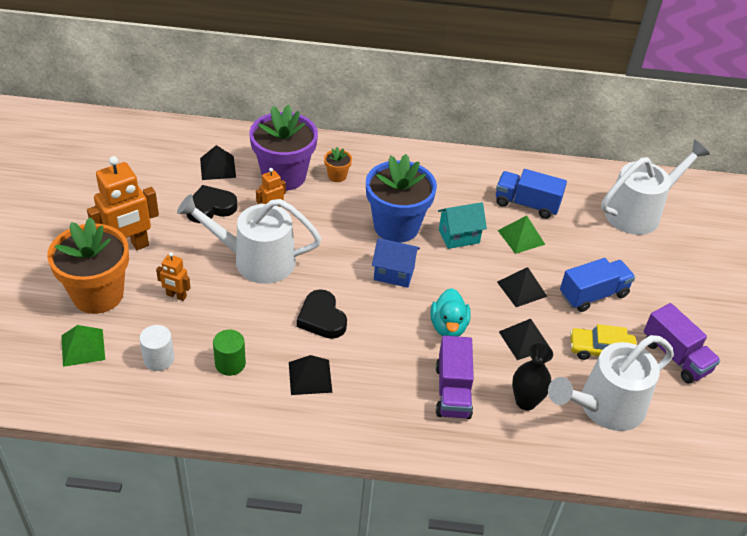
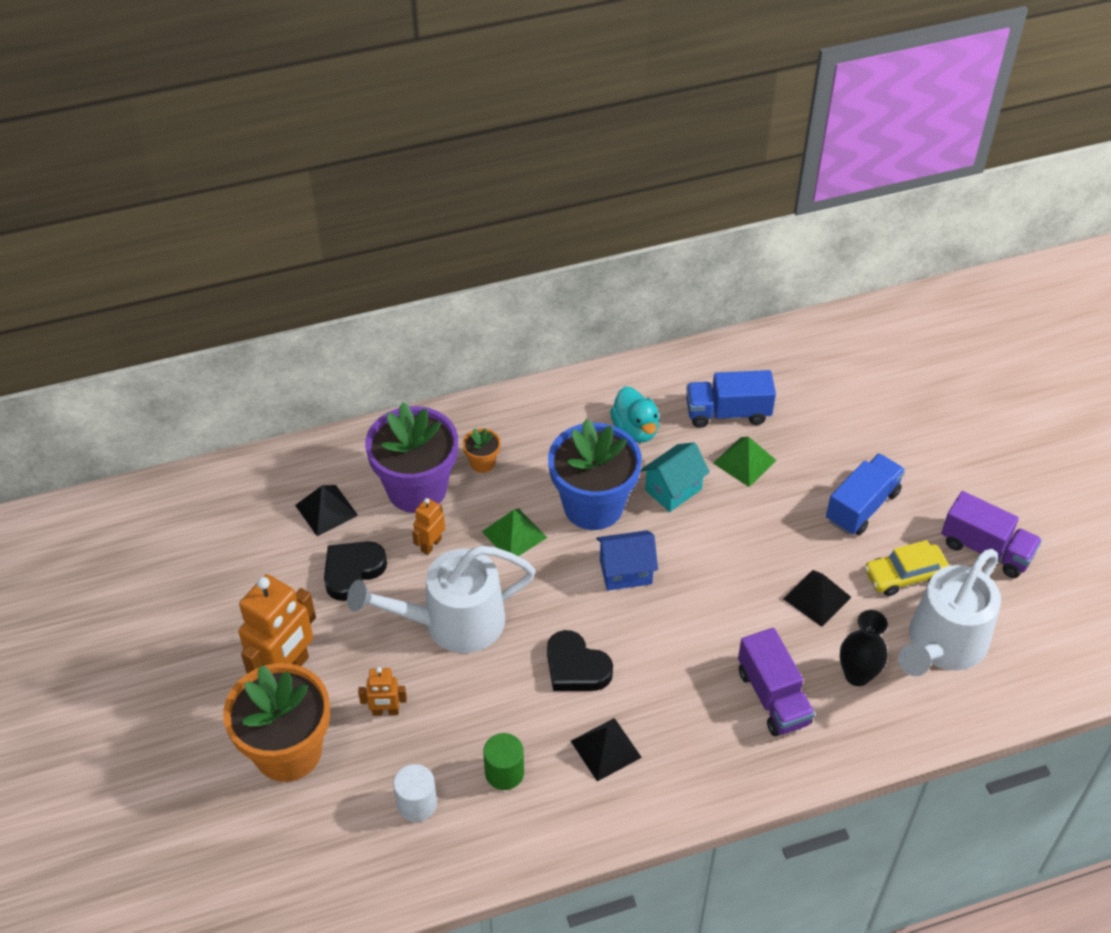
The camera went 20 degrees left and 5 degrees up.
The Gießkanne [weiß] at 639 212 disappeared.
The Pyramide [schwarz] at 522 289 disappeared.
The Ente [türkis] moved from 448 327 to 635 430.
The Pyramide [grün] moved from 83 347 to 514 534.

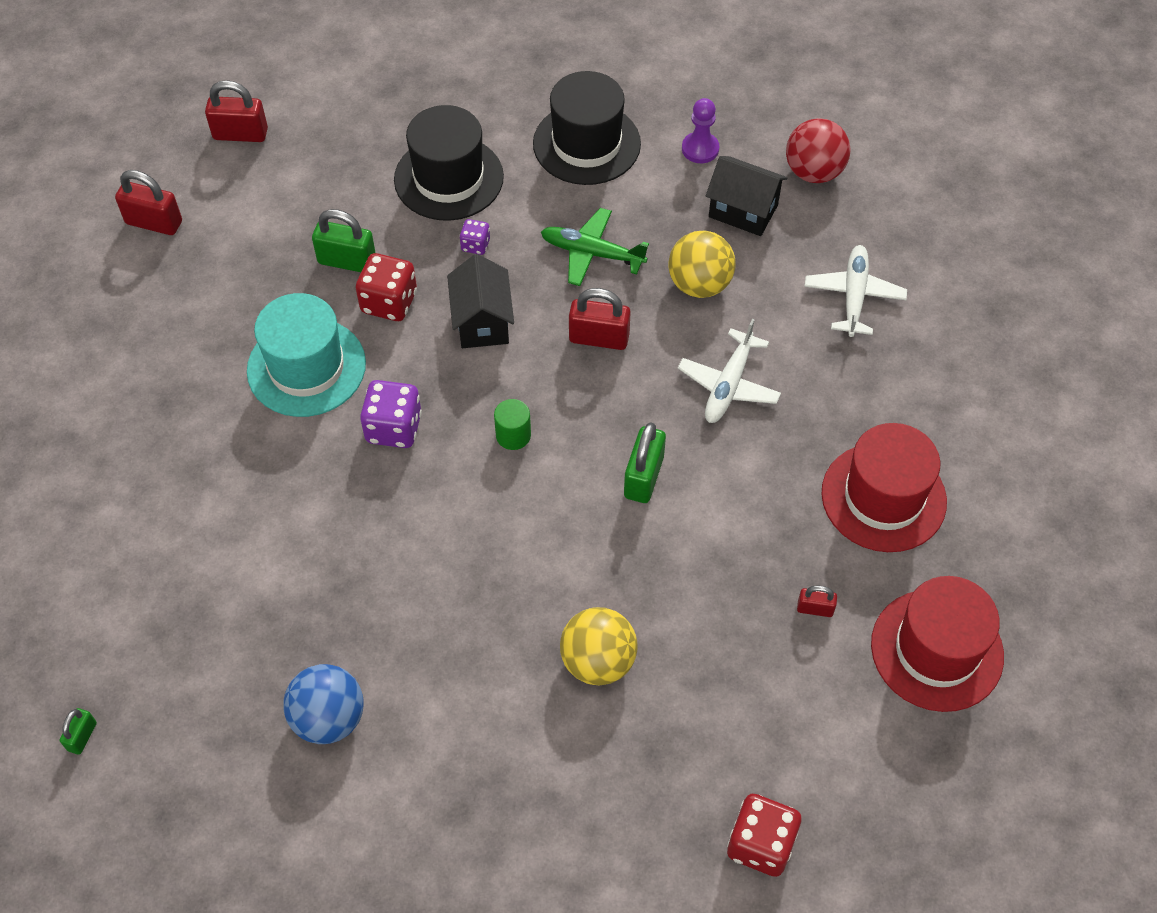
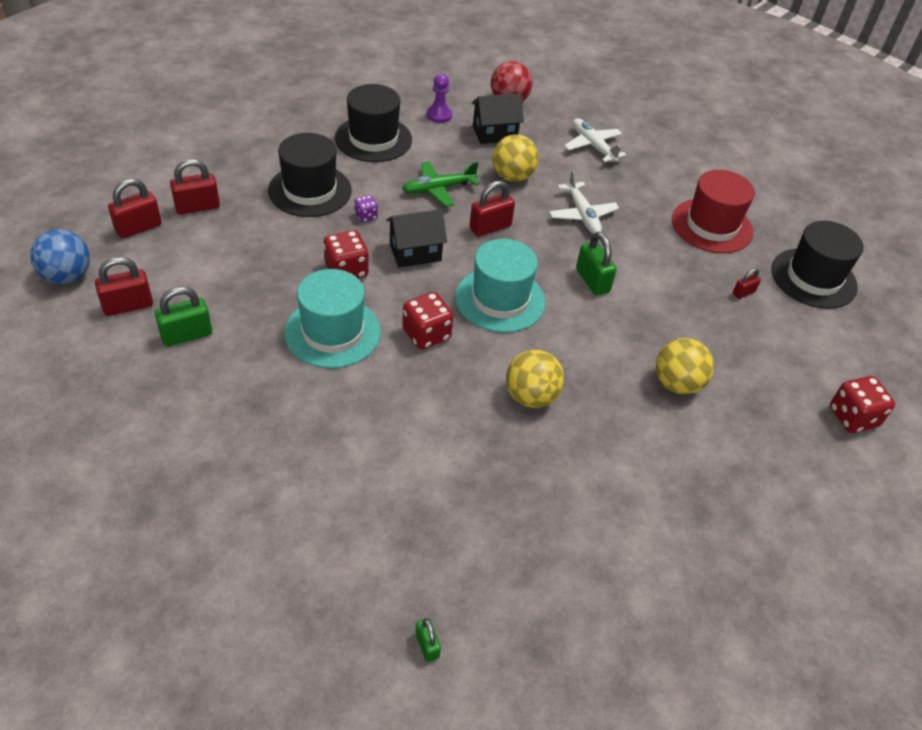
The camera went 45 degrees left and 10 degrees down.
The Vorhängeschloss [grün] moved from 347 261 to 187 335.
The Haus [schwarz] at 482 322 turned 60 degrees counterclockwise.
The Spielwürfel [lila] at 394 428 became the Spielwürfel [rot] at 426 334.
The Vollzylinder [grün] at 513 435 was replaced by the Hut [türkis] at 500 299.
The Hut [rot] at 937 650 became the Hut [schwarz] at 813 278.
The Ball [blau] moved from 329 718 to 67 276.
The Vorhängeschloss [rot] at 197 207 appeared.
The Ball [gelb] at 531 396 appeared.

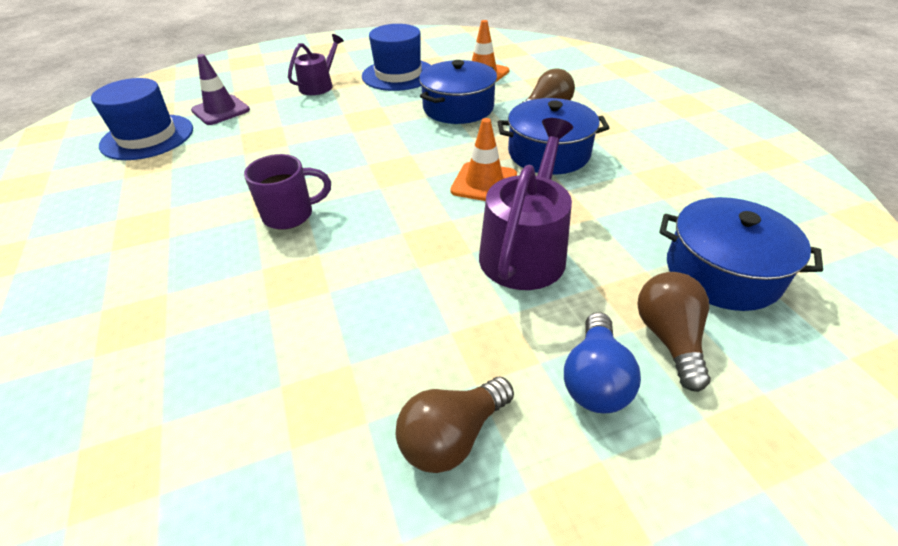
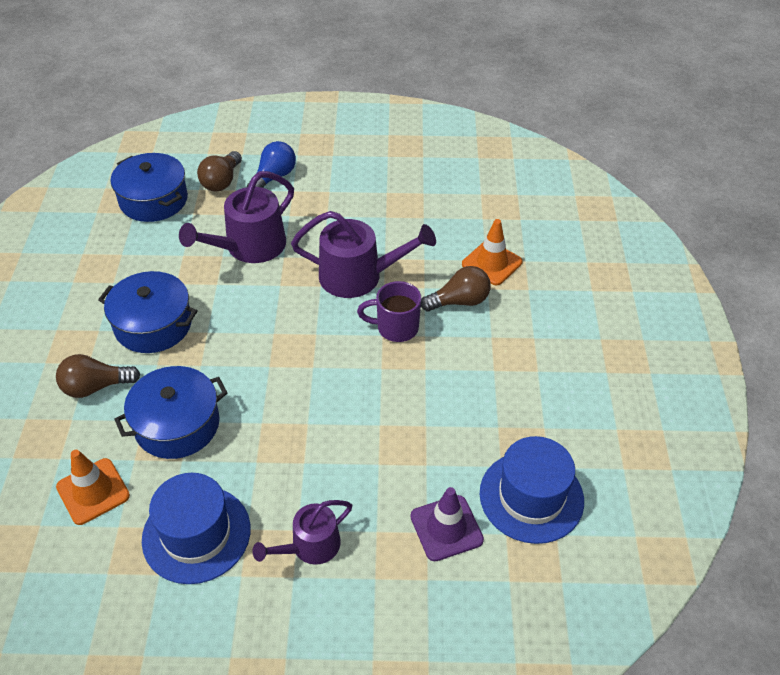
The camera went 160 degrees left and 5 degrees up.
The Leitkegel [orange] moved from 484 183 to 492 263.
The Glühbirne [braun] moved from 452 436 to 459 301.
The Gießkanne [lila] at 358 276 appeared.

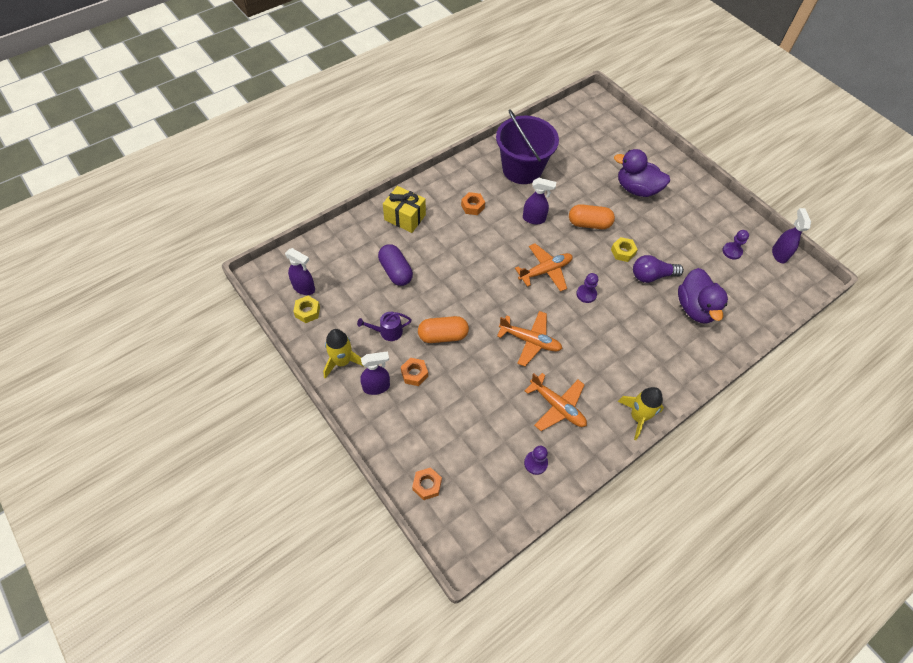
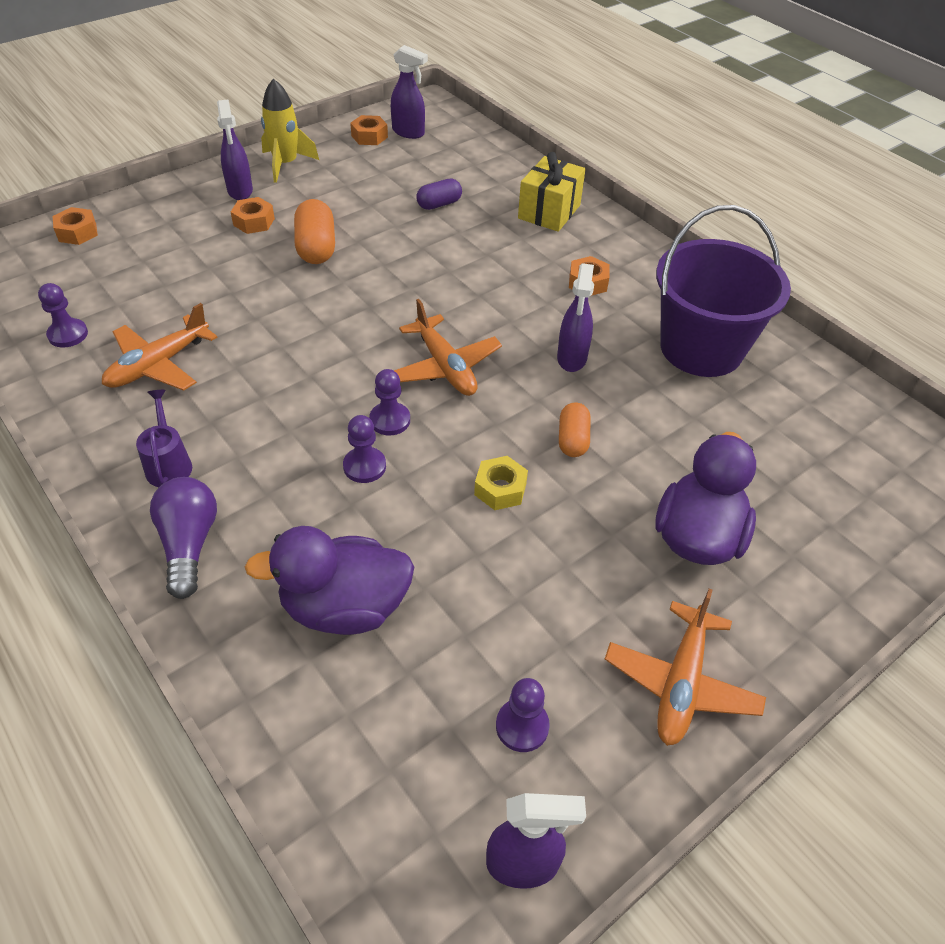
The camera went 90 degrees right and 10 degrees down.
The Kapsel [orange] at 589 224 changed to 0.65 times the size.
The Kapsel [lila] at 395 271 changed to 0.65 times the size.
The Sprühflasche [lila] at 304 288 turned 90 degrees counterclockwise.
The Glühbirne [lila] moved from 652 276 to 189 544.
The Sechskantmutter [gelb] at 307 311 became the Sechskantmutter [orange] at 369 136.
The Flugzeug [orange] moved from 530 341 to 681 683.
The Gießkanne [lila] moved from 387 332 to 168 464.
The Rakete [gelb] at 638 417 disappeared.
The Bauer [lila] at 364 466 appeared.

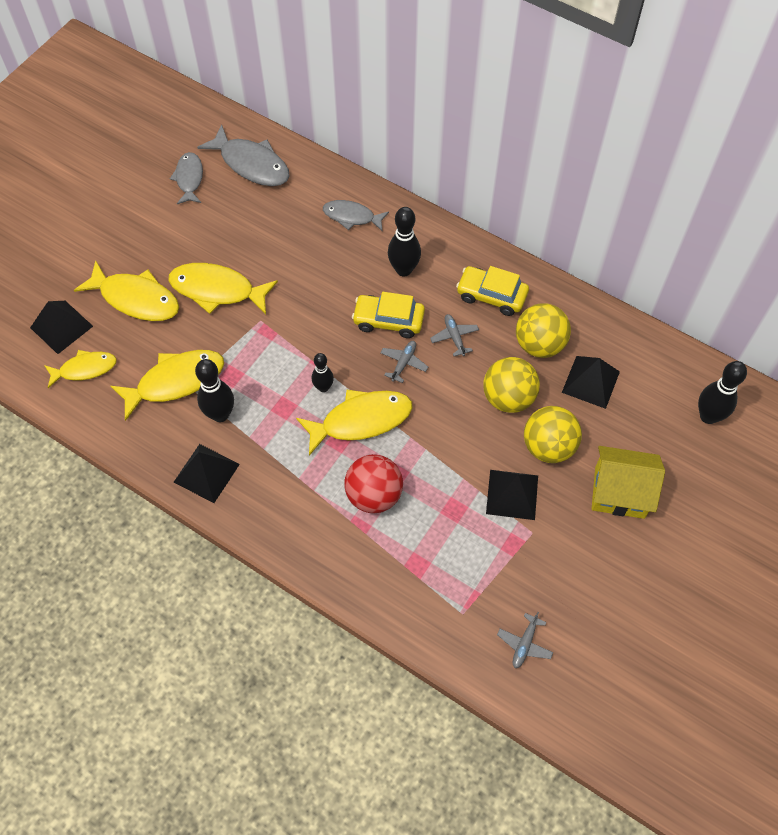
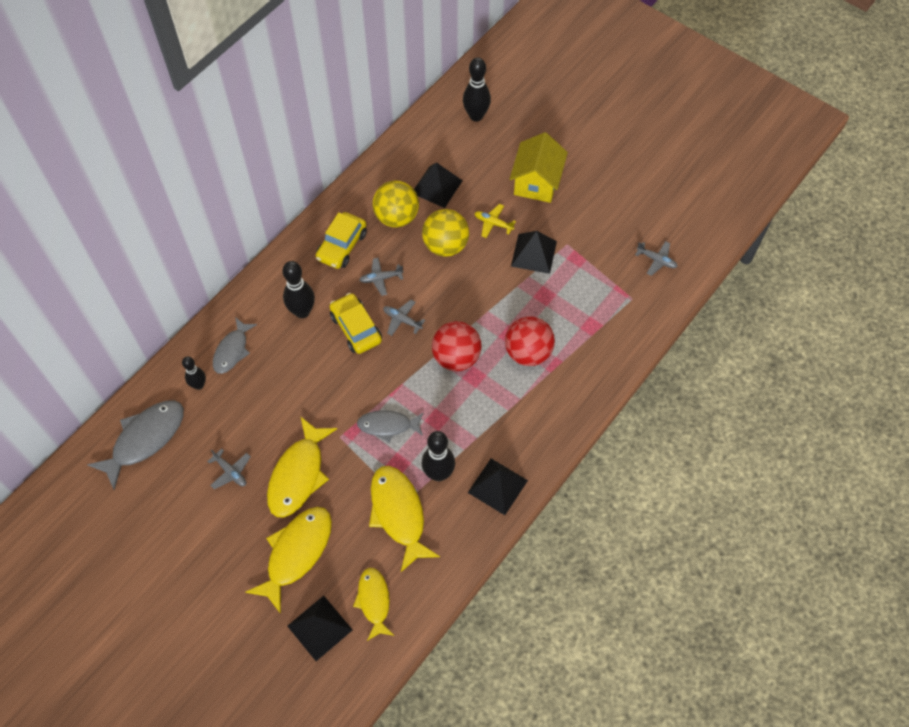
The camera went 85 degrees left and 0 degrees up.
The Fisch [grau] moved from 189 178 to 388 425.
The Auto [gelb] at 388 320 turned 135 degrees clockwise.
The Bowlingkegel [schwarz] moved from 323 387 to 199 385.
The Fisch [gelb] at 361 420 was replaced by the Ball [rot] at 456 357.
The Ball [gelb] at 548 446 was replaced by the Flugzeug [gelb] at 493 223.
The Flugzeug [grau] at 230 472 appeared.

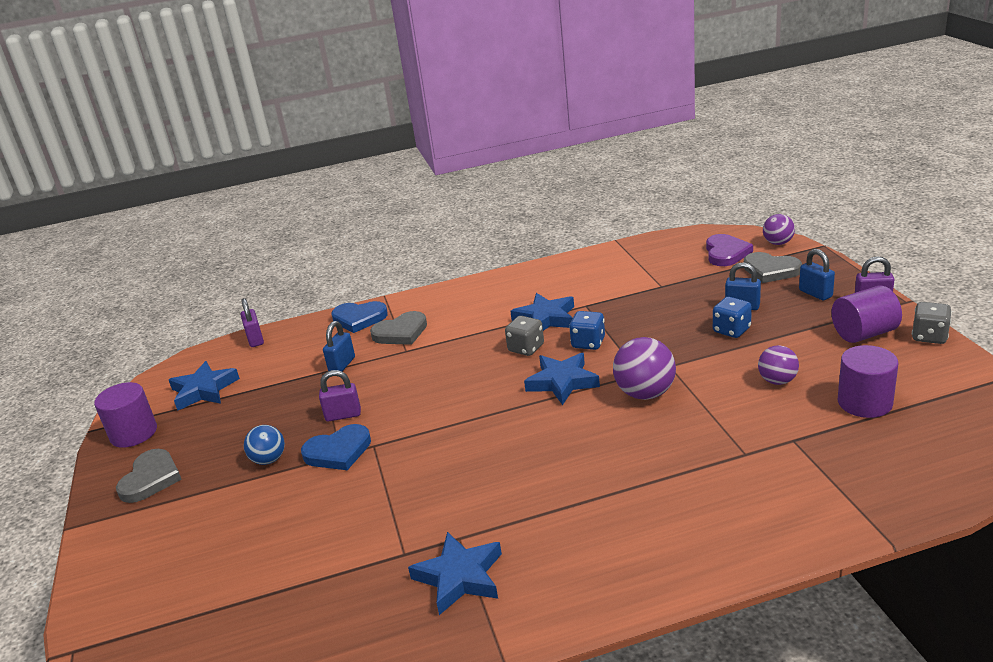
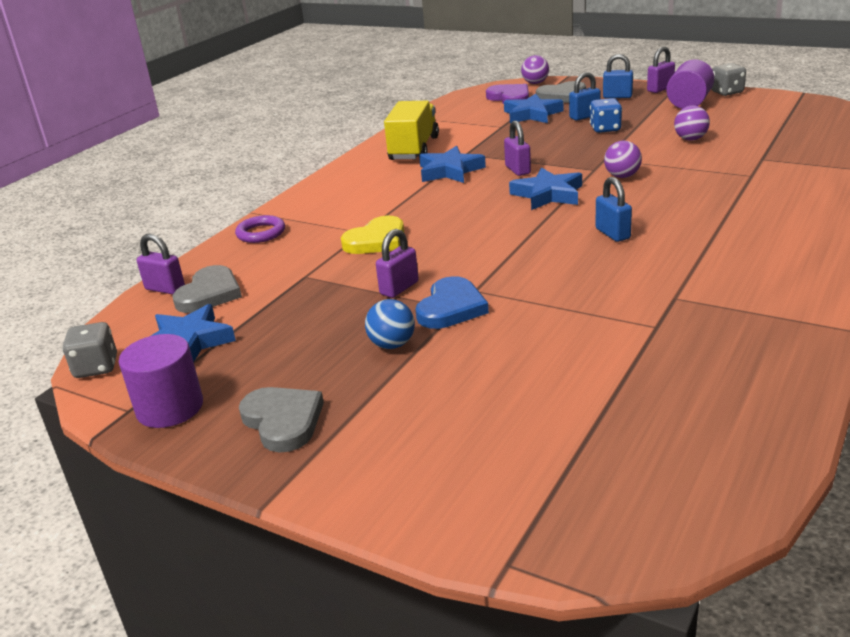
The camera went 45 degrees left and 0 degrees up.
The Herz [blau] at 359 319 was replaced by the Ring [lila] at 261 233.
The Herz [grau] moved from 401 332 to 209 293.
The Spielwürfel [blau] at 588 343 was replaced by the Vorhängeschloss [lila] at 517 170.
The Spielwürfel [grau] moved from 526 348 to 96 367.
The Vorhängeschloss [blau] moved from 342 365 to 612 234.
The Ball [lila] at 645 393 changed to 0.63 times the size.
The Vollzylinder [lila] at 864 402 disappeared.
The Stern [blau] moved from 459 577 to 532 114.
The Lastwagen [gelb] at 414 149 appeared.
The Herz [gelb] at 376 240 appeared.

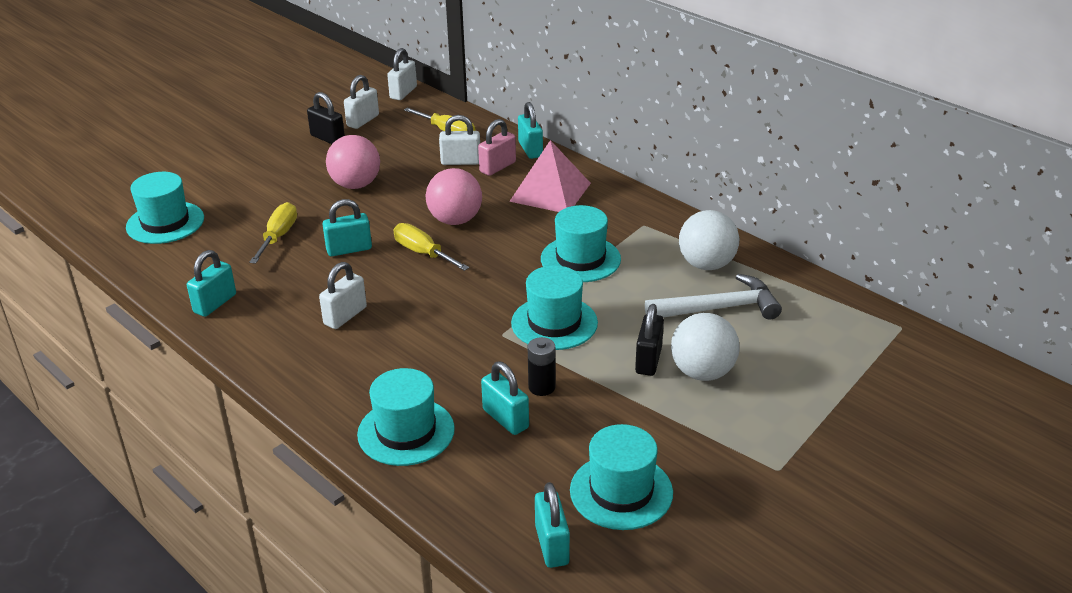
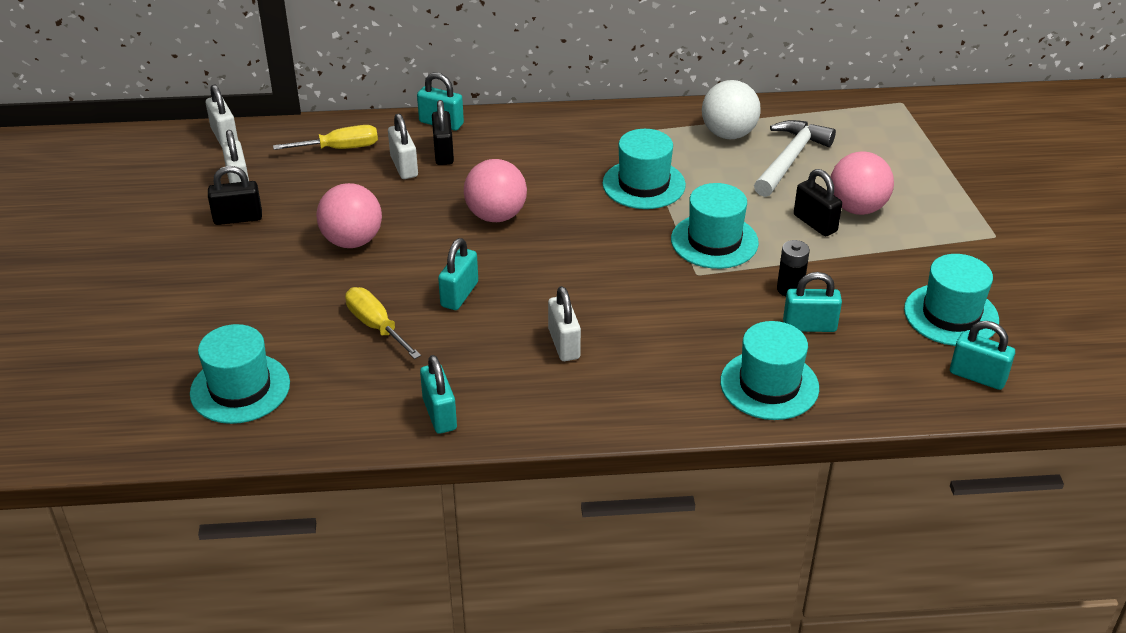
The camera went 50 degrees left and 5 degrees up.
The Vorhängeschloss [weiß] at 461 162 turned 60 degrees counterclockwise.
The Vorhängeschloss [rosa] at 497 167 became the Vorhängeschloss [schwarz] at 443 153.
The Pyramide [rosa] at 550 192 disappeared.
The Schraubenzieher [gelb] at 423 253 disappeared.
The Ball [weiß] at 702 372 became the Ball [rosa] at 857 208.

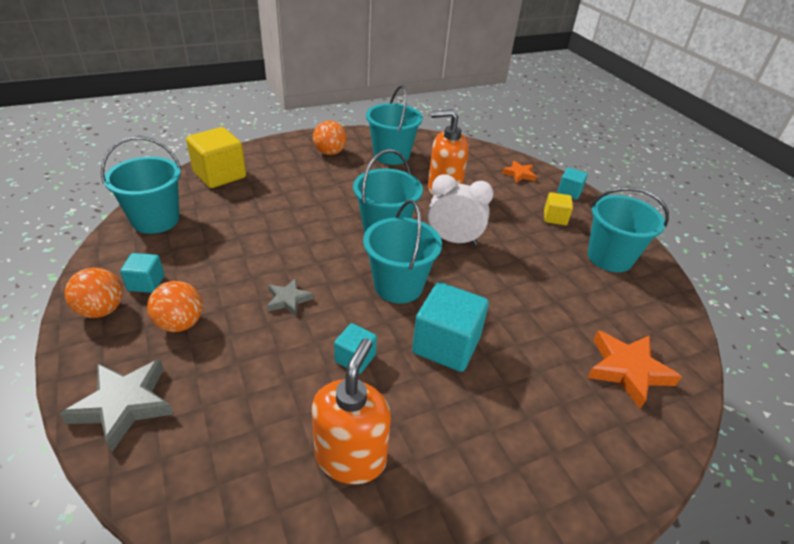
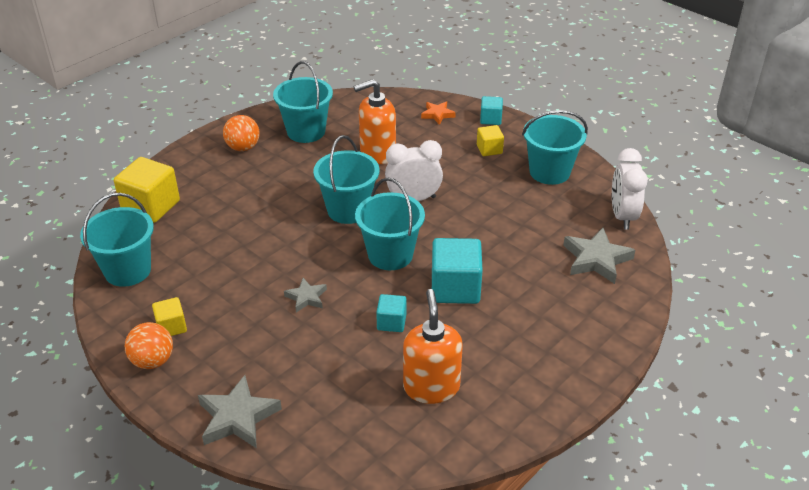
The camera went 20 degrees left and 0 degrees up.
The Kubus [türkis] at 146 283 became the Kubus [gelb] at 171 327.
The Ball [orange] at 180 323 disappeared.
The Stern [orange] at 627 370 became the Stern [grau] at 596 259.
The Wecker [weiß] at 622 216 appeared.

